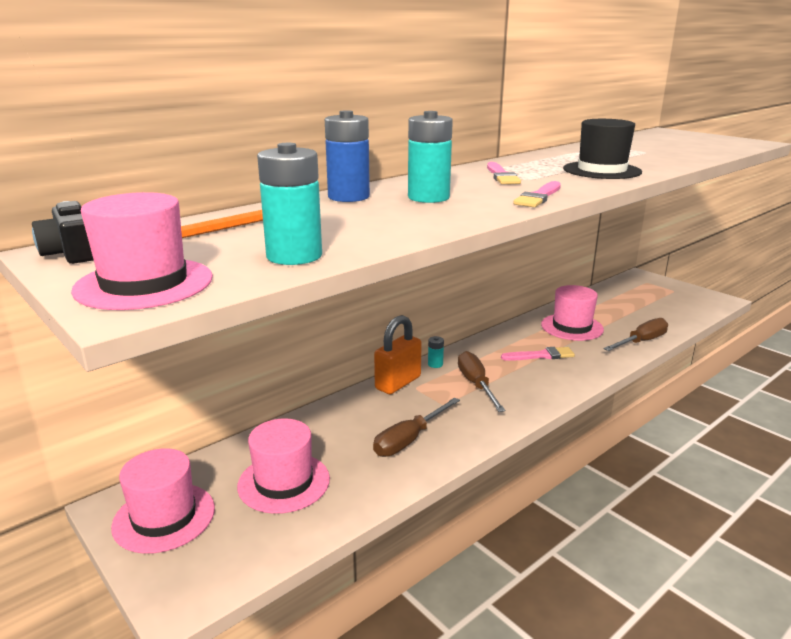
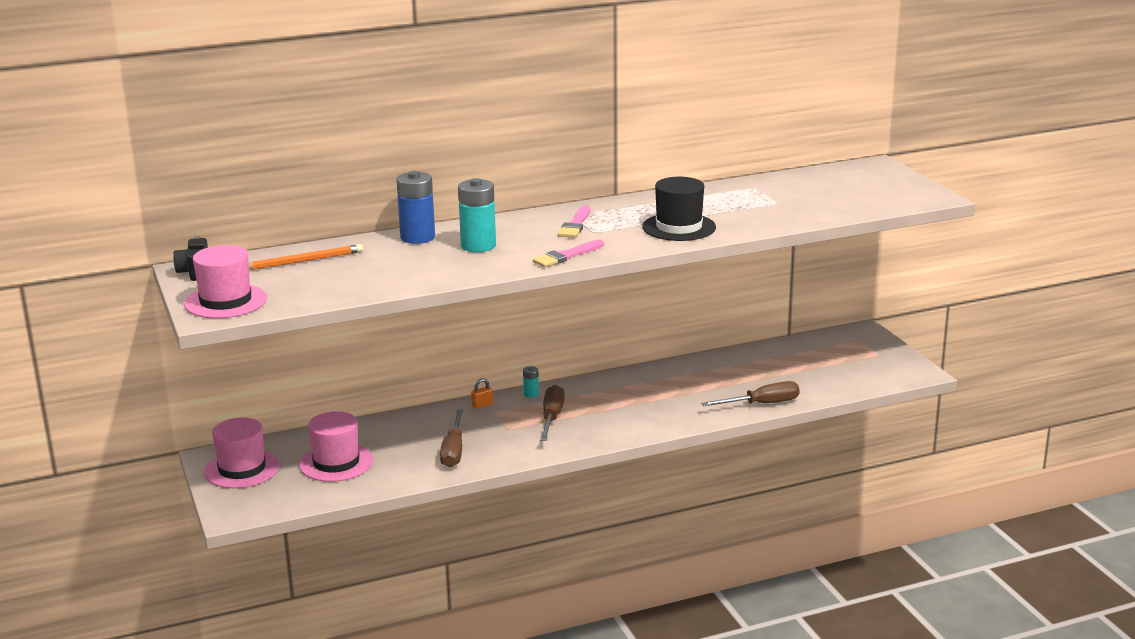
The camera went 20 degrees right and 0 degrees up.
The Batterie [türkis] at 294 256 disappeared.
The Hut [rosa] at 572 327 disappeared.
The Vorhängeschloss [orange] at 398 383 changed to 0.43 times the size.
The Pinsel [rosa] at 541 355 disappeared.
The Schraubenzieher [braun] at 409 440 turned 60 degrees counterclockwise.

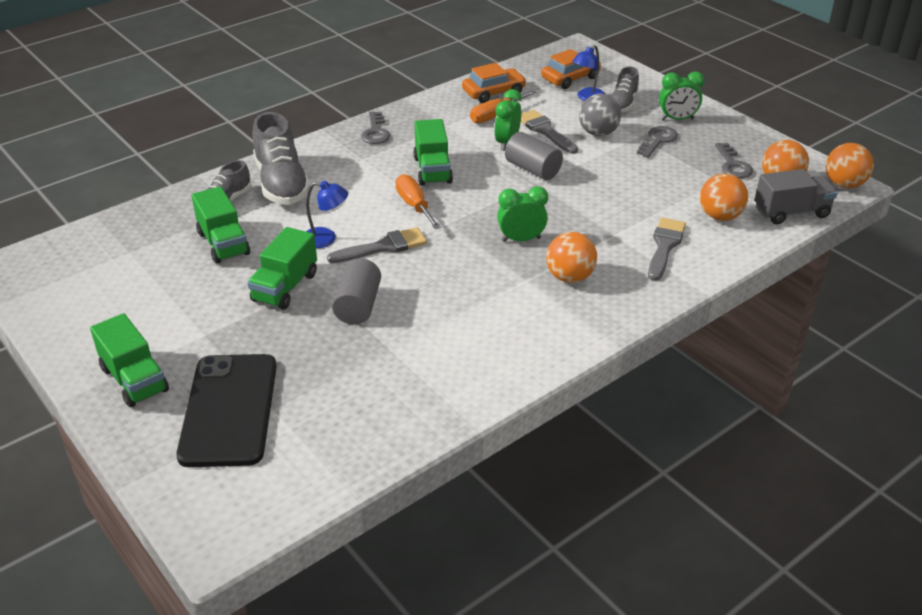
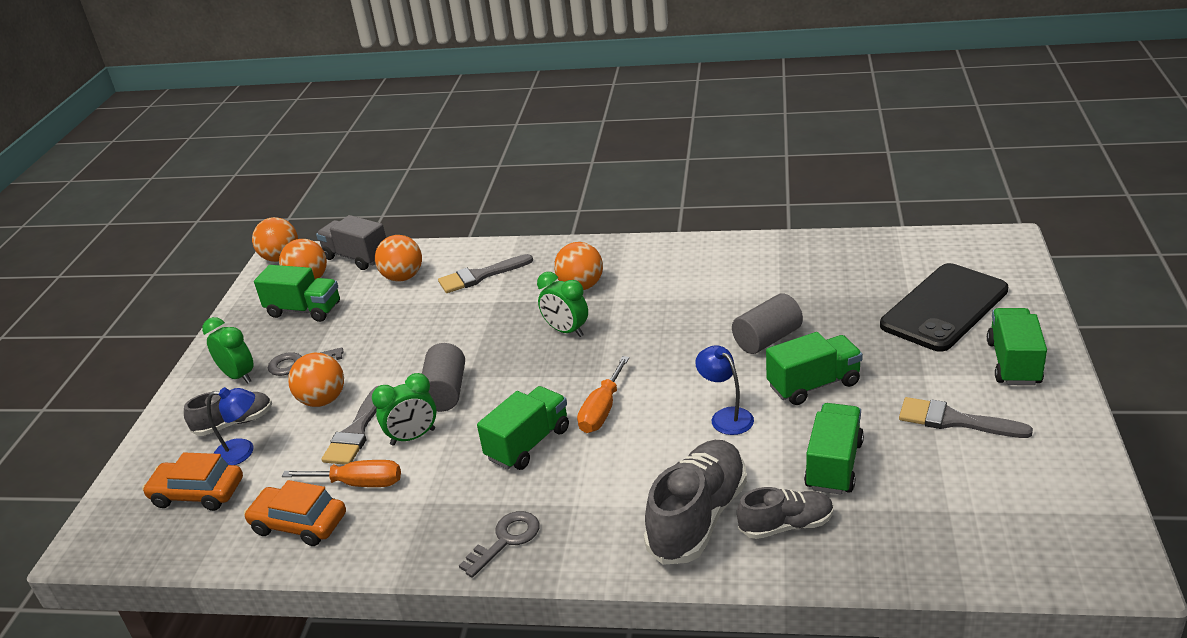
The camera went 130 degrees left and 5 degrees down.
The Ball [grau] at 598 133 became the Ball [orange] at 323 400.
The Schlüssel [grau] at 733 165 was replaced by the Lastwagen [grün] at 304 310.
The Pinsel [grau] moved from 383 247 to 954 420.

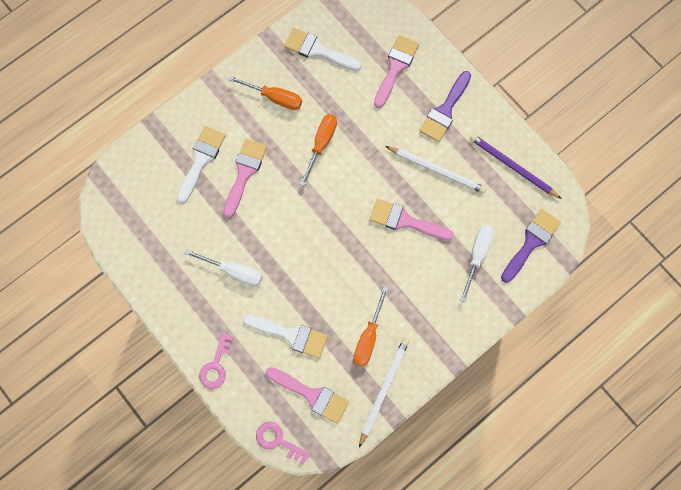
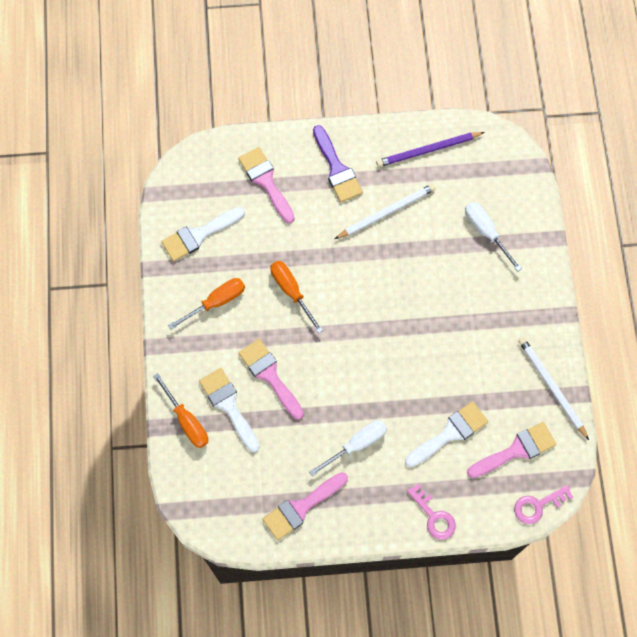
The camera went 55 degrees left and 5 degrees down.
The Pinsel [rosa] moved from 405 221 to 301 507.
The Pinsel [lila] at 531 242 disappeared.
The Schraubenzieher [orange] moved from 368 337 to 186 421.

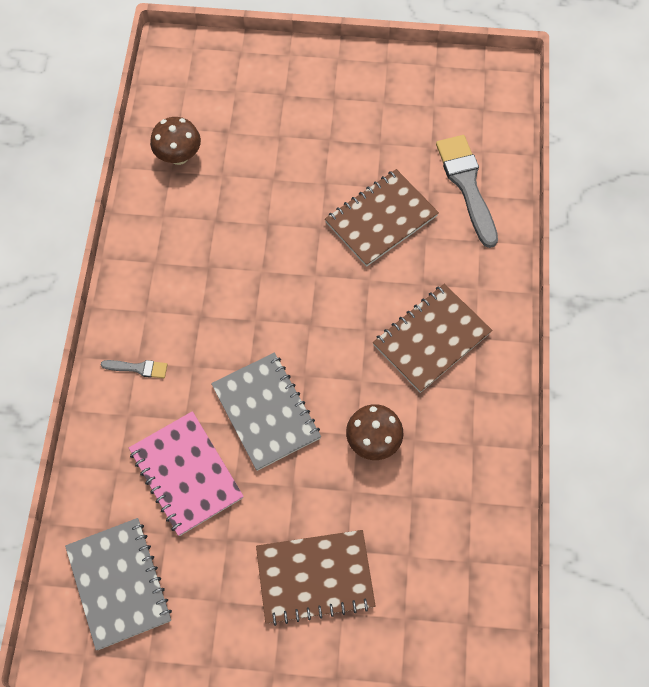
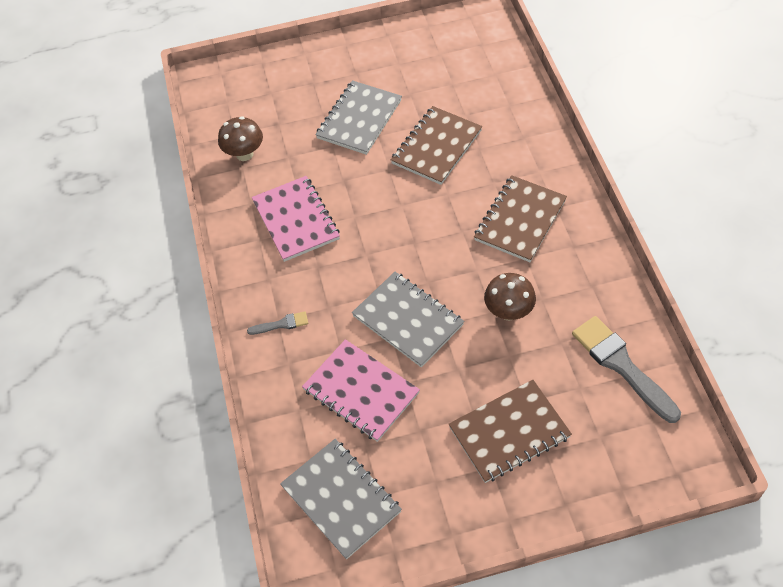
The camera went 15 degrees left and 10 degrees down.
The Pinsel [grau] moved from 466 185 to 621 365.
The Notizbuch [grau] at 359 119 appeared.
The Notizbuch [rosa] at 295 220 appeared.

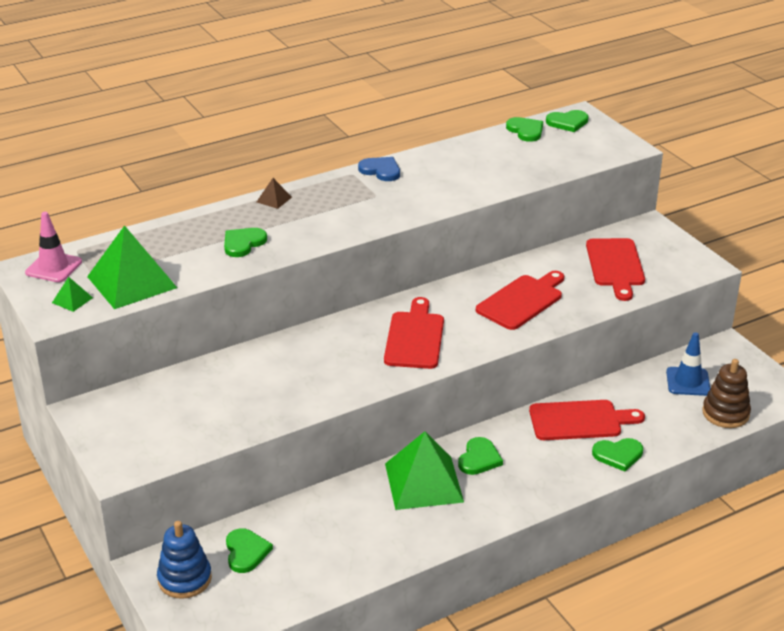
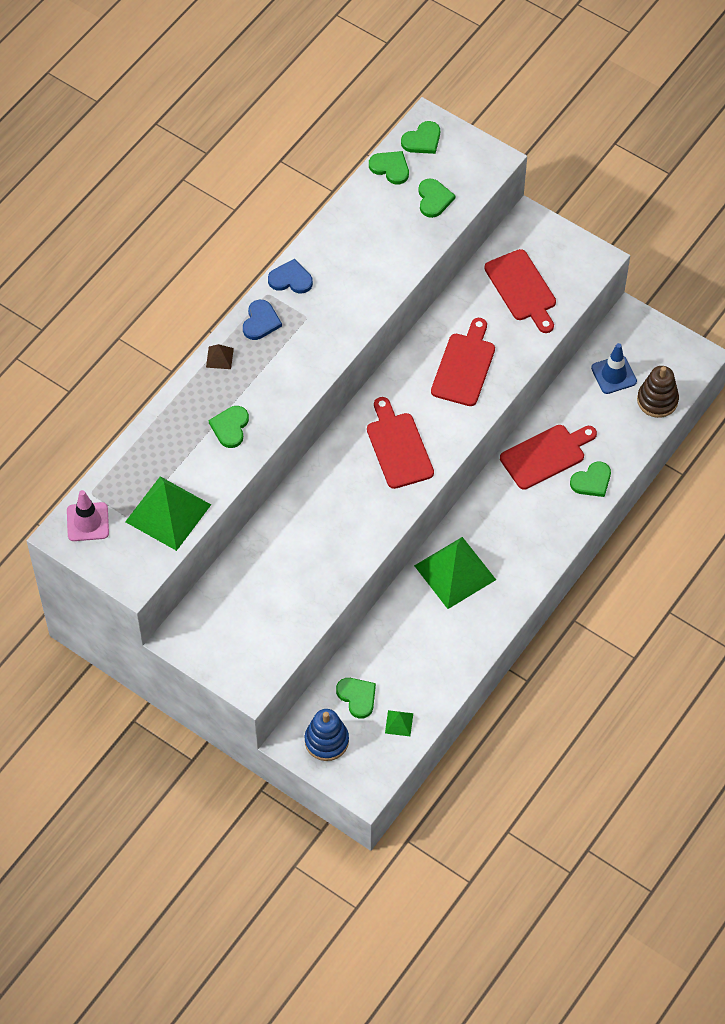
The camera went 25 degrees left and 25 degrees up.
The Pyramide [grün] moved from 72 300 to 399 723.
The Herz [grün] moved from 479 458 to 434 199.
The Herz [blau] at 260 321 appeared.

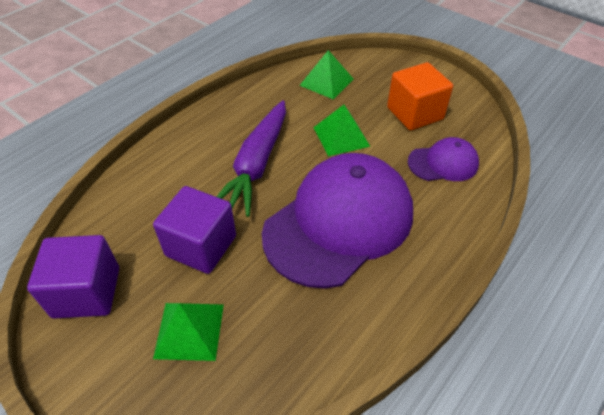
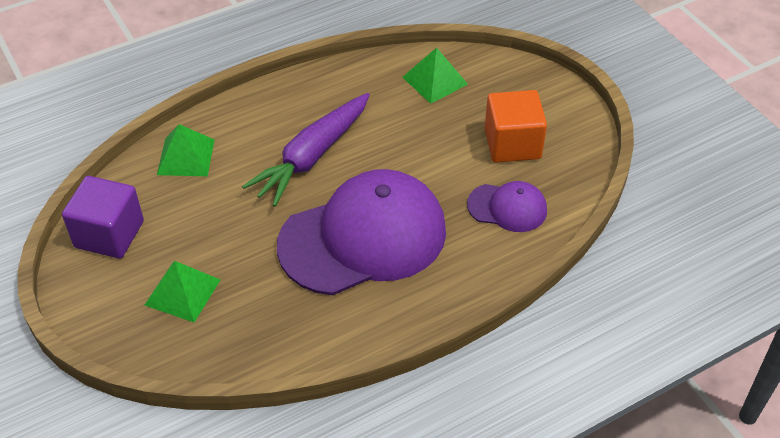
The camera went 20 degrees right and 0 degrees up.
The Pyramide [grün] moved from 341 136 to 186 157.
The Kubus [lila] at 201 246 disappeared.

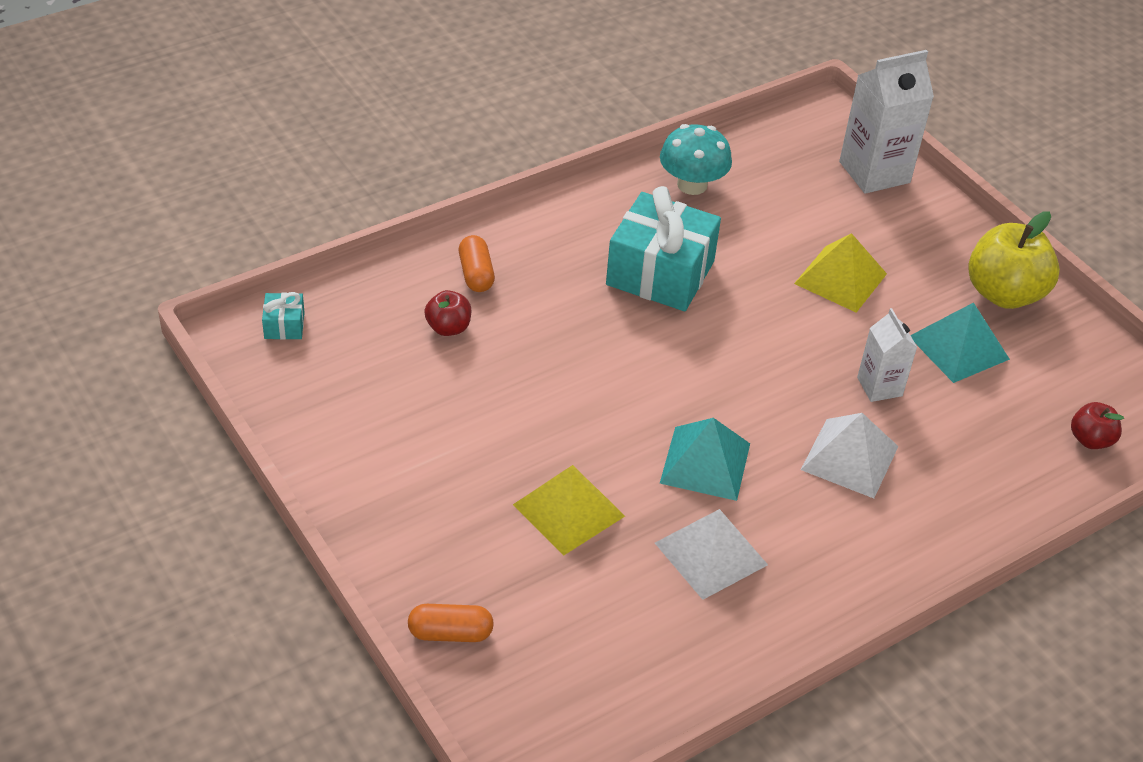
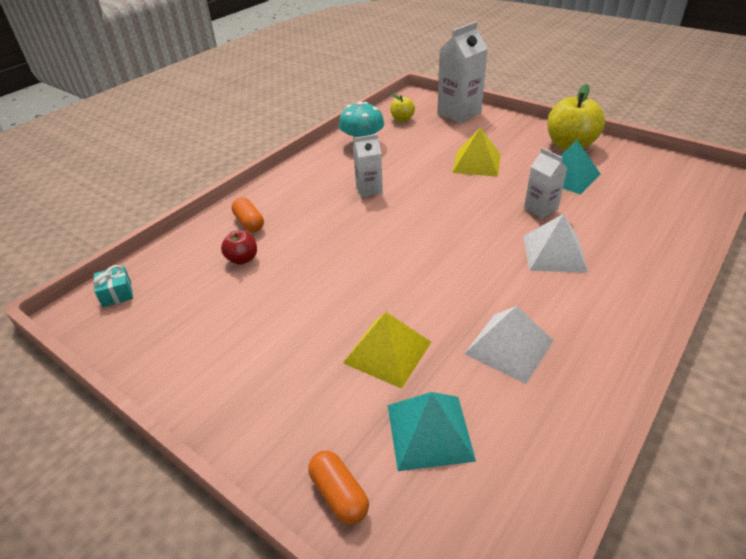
The camera went 15 degrees left and 5 degrees down.
The Geschenk [türkis] at 660 273 was replaced by the Getränkekarton [weiß] at 369 189.
The Apfel [rot] at 1090 440 disappeared.
The Pyramide [türkis] moved from 705 463 to 429 431.
The Kapsel [orange] at 450 633 turned 75 degrees clockwise.
The Apfel [gelb] at 402 119 appeared.

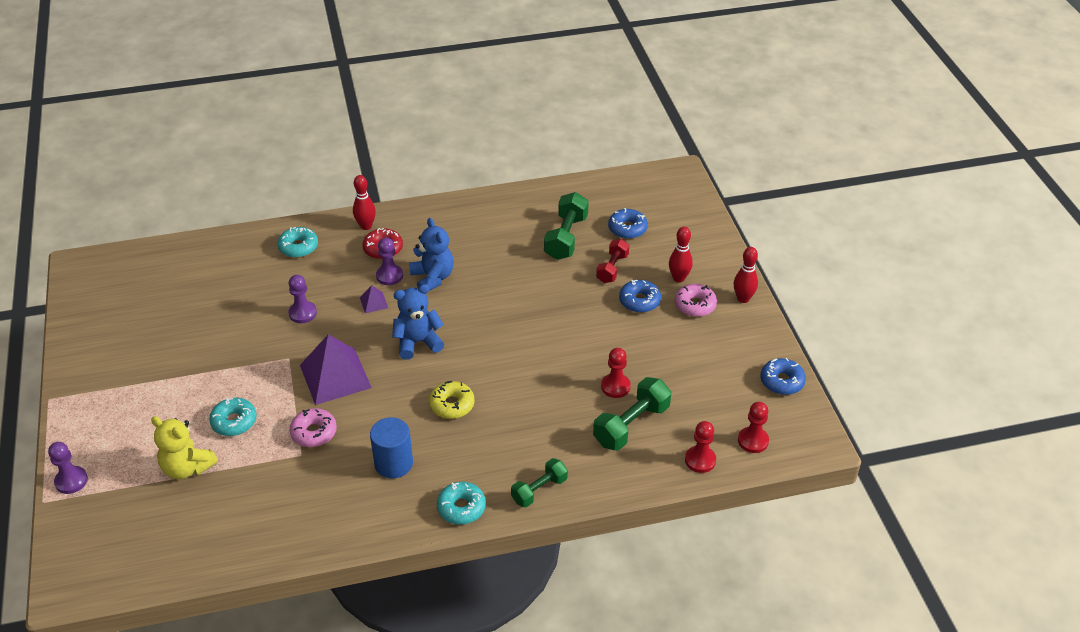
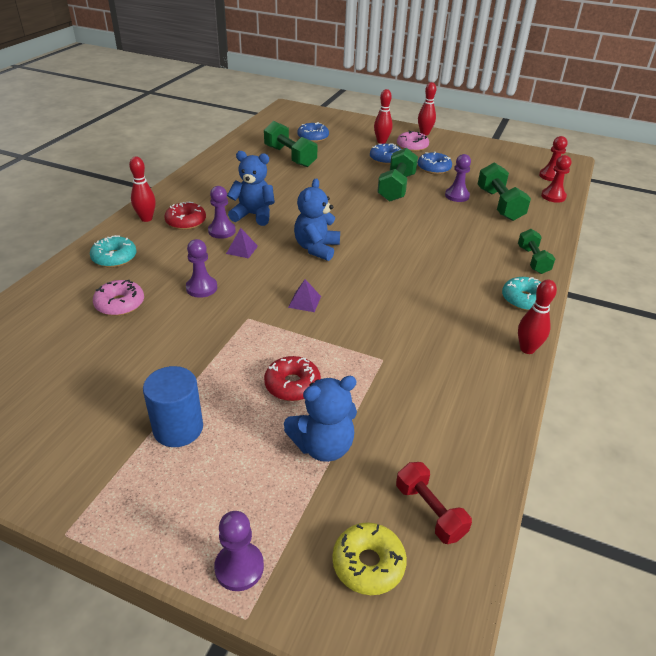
The camera went 55 degrees left and 5 degrees down.
The Hantel [rot] moved from 612 268 to 429 511.
The Pyramide [lila] at 335 376 changed to 0.44 times the size.
The Bauer [rot] at 615 386 became the Bauer [lila] at 457 196.
The Donut [blau] moved from 782 381 to 434 168.
The Donut [gelb] moved from 452 405 to 368 564.
The Donut [türkis] at 234 421 became the Donut [rot] at 292 385.
The Donut [rosa] moved from 314 432 to 120 304.
The Teddybär [gelb] at 187 468 became the Teddybär [blau] at 323 446.
The Vollzylinder [blau] moved from 393 463 to 178 428.
The Hantel [grün] at 396 187 appeared.
The Bowlingkegel [rot] at 527 349 appeared.

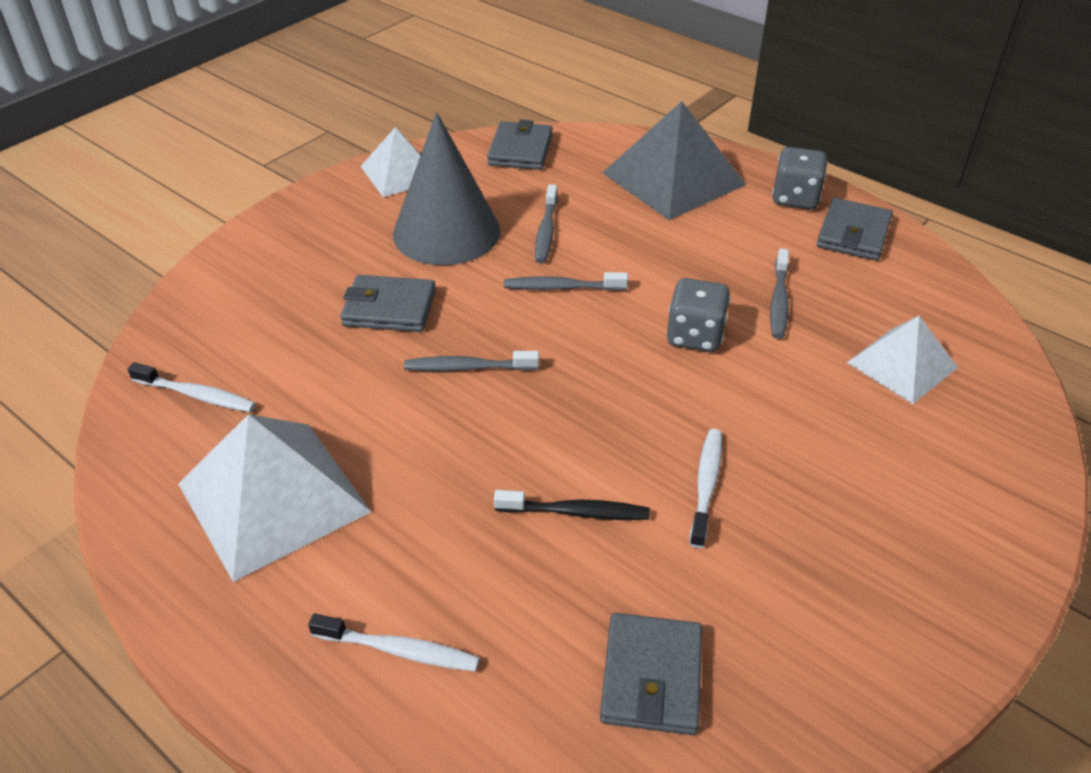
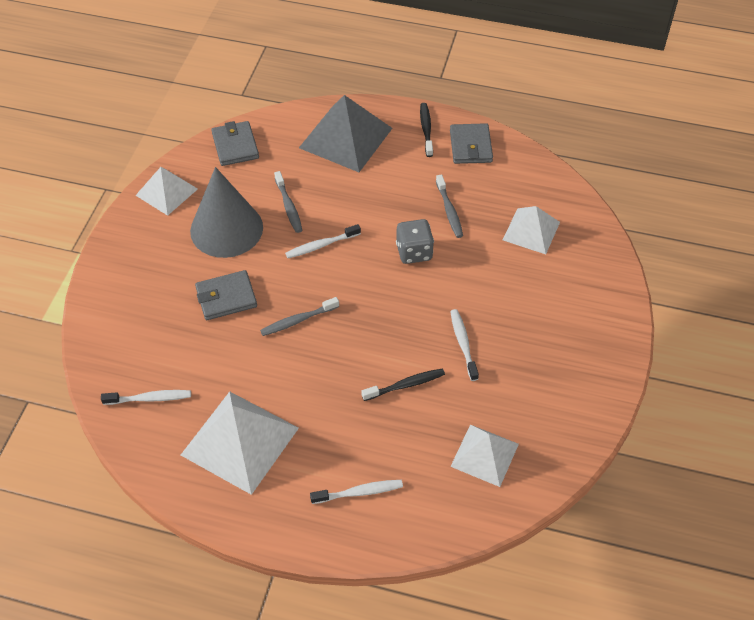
The camera went 25 degrees left and 10 degrees up.
The Spielwürfel [grau] at 795 198 was replaced by the Zahnbürste [schwarz] at 426 129.
The Zahnbürste [grau] at 561 287 became the Zahnbürste [weiß] at 321 245.
The Geldbörse [grau] at 651 677 was replaced by the Pyramide [weiß] at 484 455.

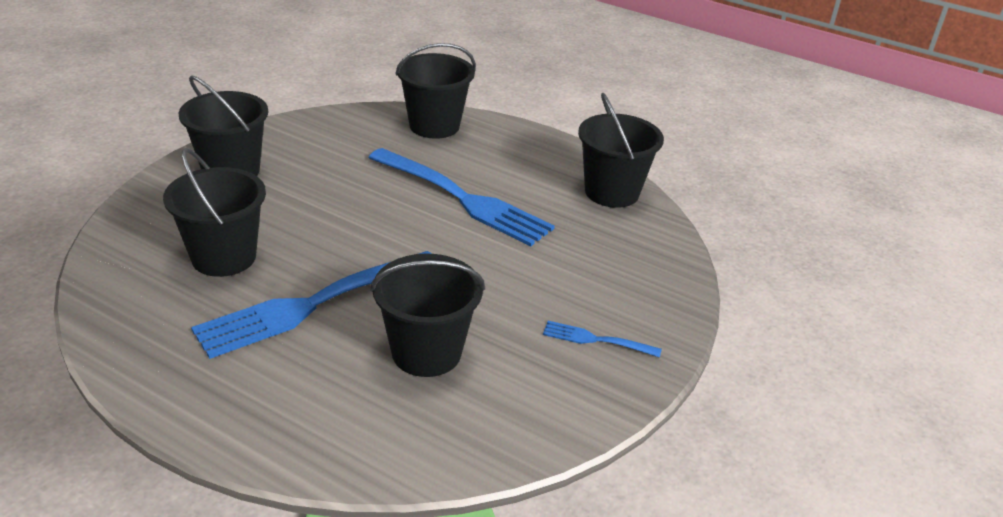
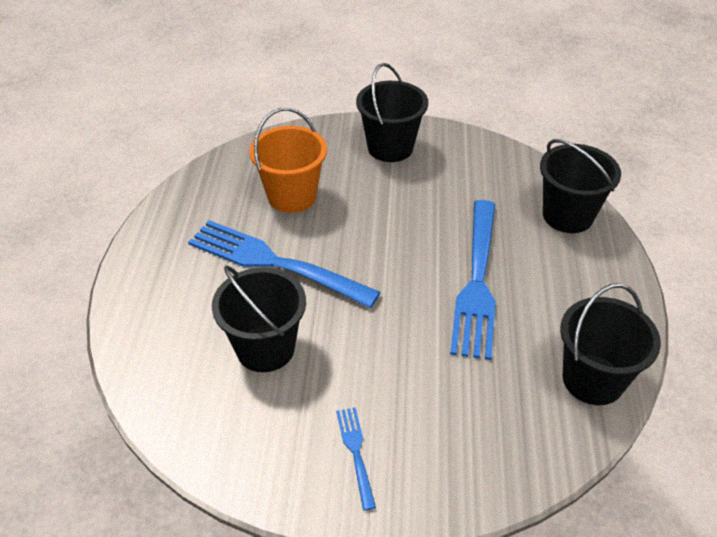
The camera went 65 degrees right and 10 degrees up.
The Eimer [schwarz] at 224 257 became the Eimer [orange] at 292 196.

